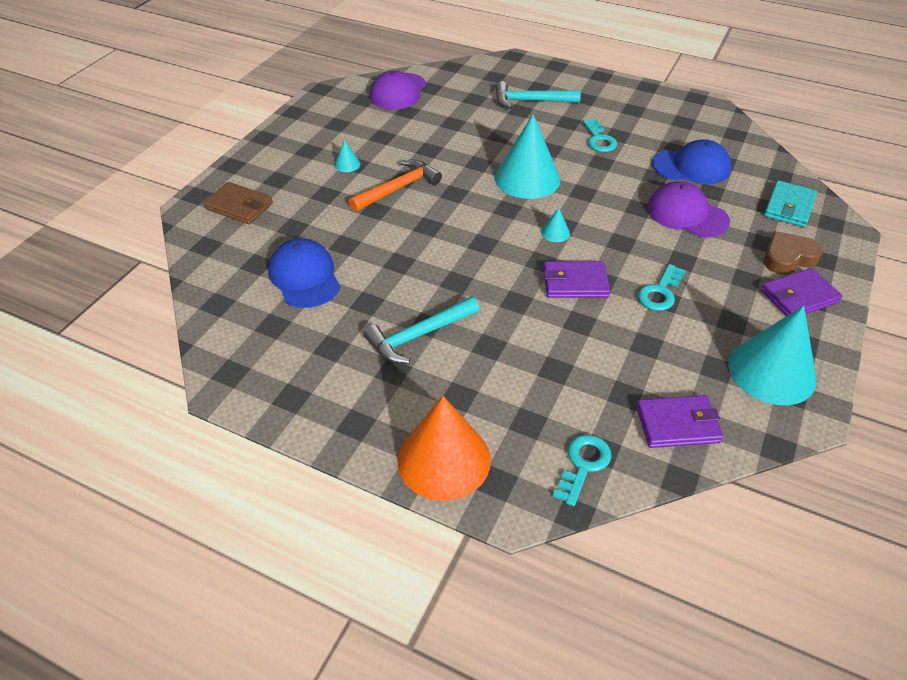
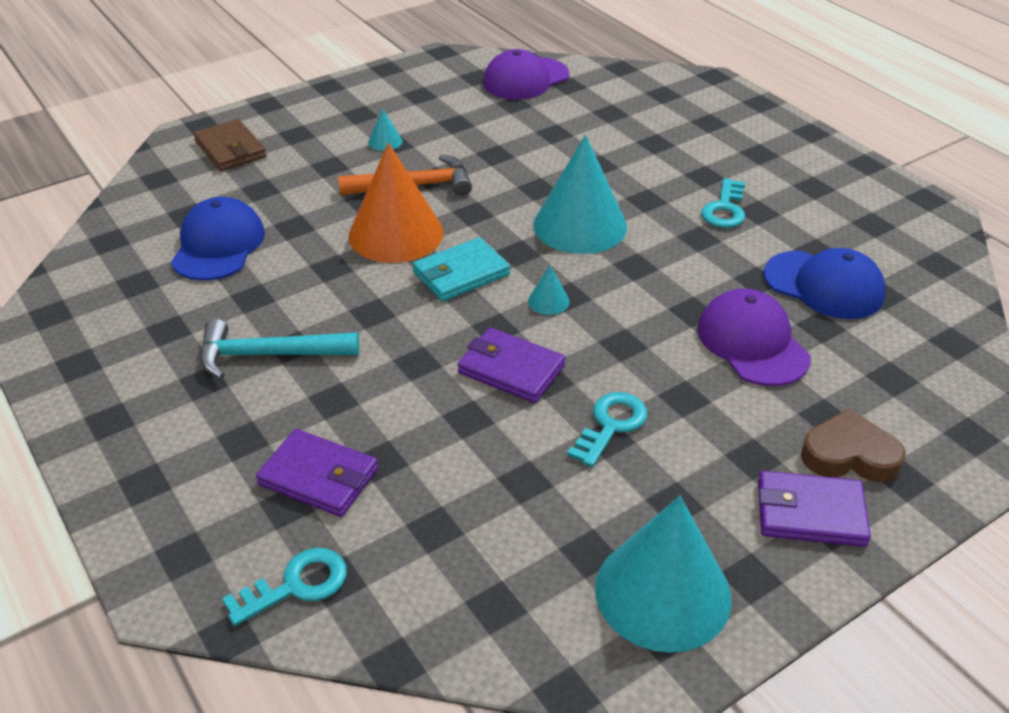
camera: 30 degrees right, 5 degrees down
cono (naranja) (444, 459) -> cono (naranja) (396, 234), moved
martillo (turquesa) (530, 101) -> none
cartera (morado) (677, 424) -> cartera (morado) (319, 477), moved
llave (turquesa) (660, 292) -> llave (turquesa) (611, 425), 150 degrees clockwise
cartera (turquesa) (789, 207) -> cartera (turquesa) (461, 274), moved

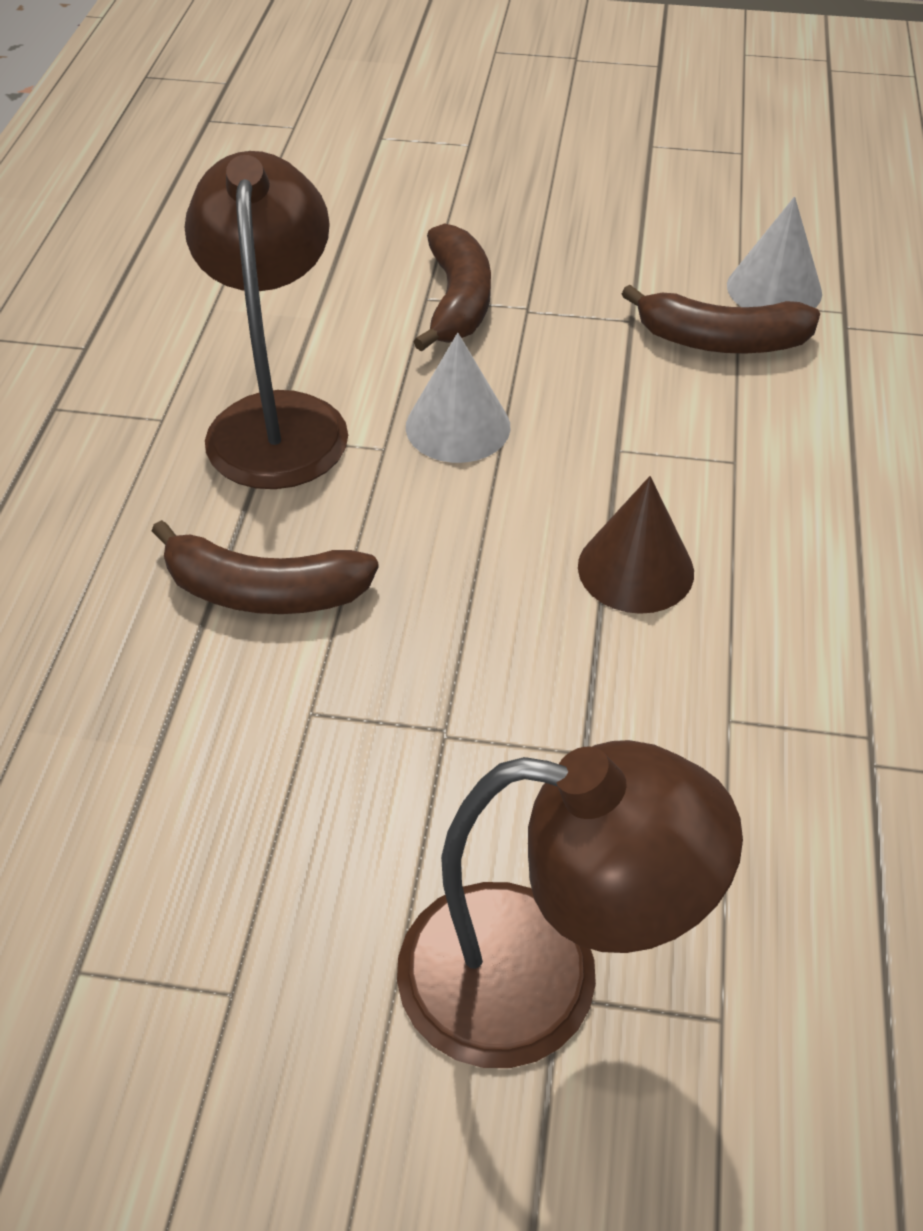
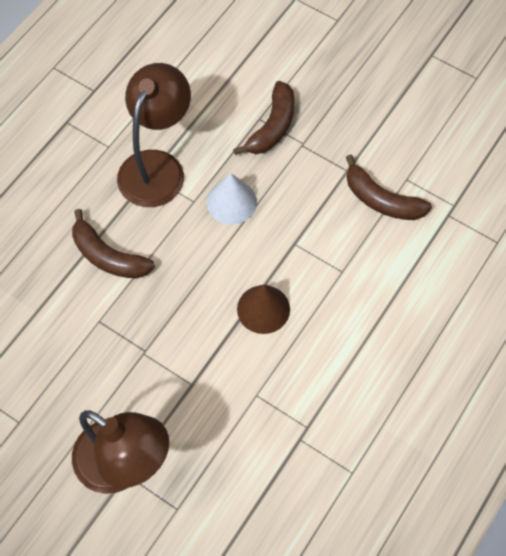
camera: 25 degrees right, 15 degrees up
cono (blanco) (774, 289) -> none

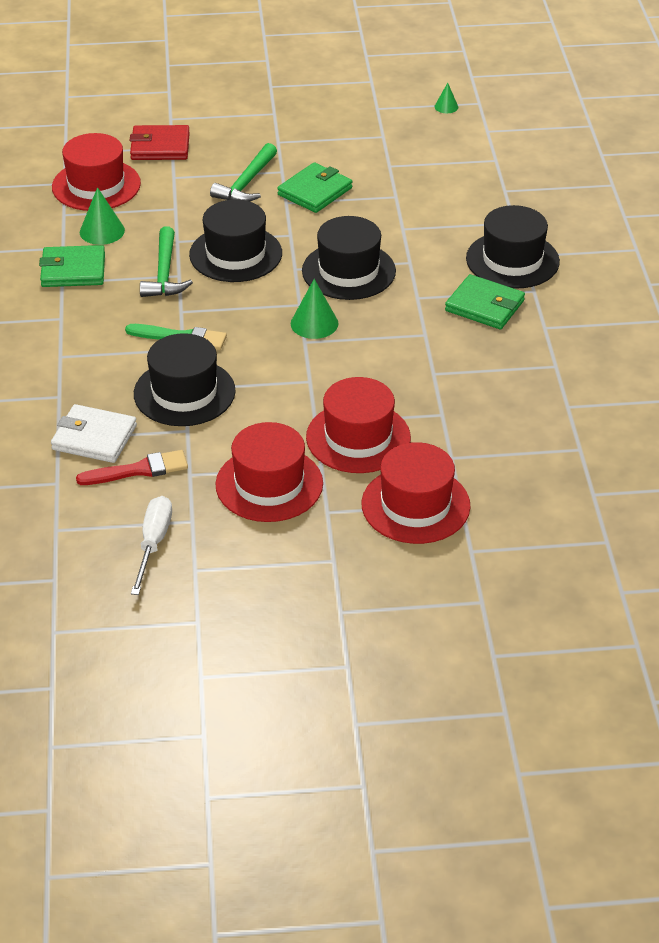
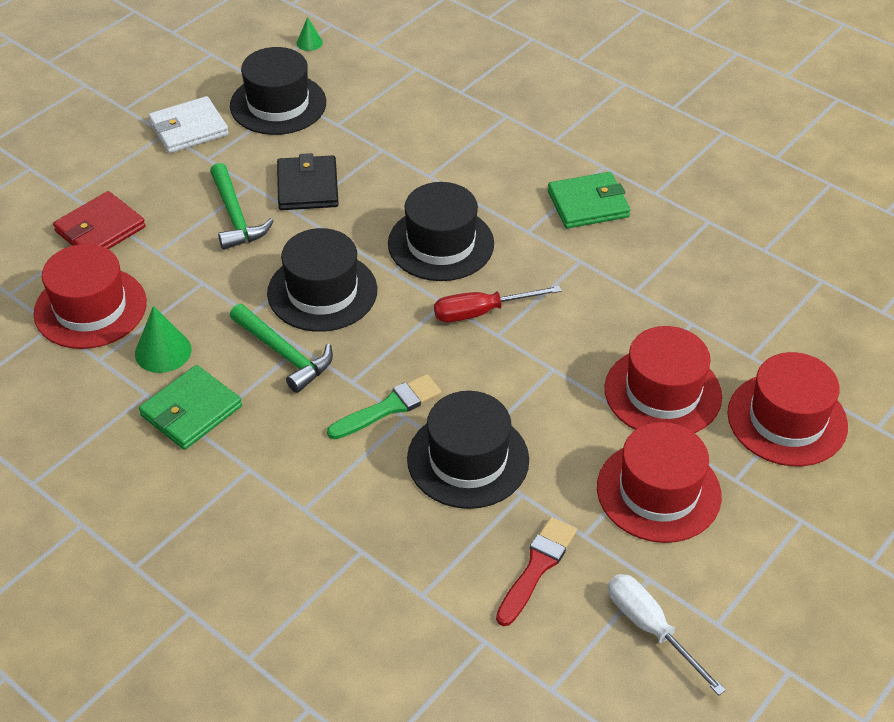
camera: 45 degrees left, 5 degrees up
cartera (blanco) (94, 437) -> cartera (blanco) (189, 129), moved
cartera (verde) (315, 191) -> cartera (negro) (307, 187)
cono (verde) (314, 323) -> destornillador (rojo) (481, 312)
sombrero (negro) (512, 260) -> sombrero (negro) (278, 104), moved

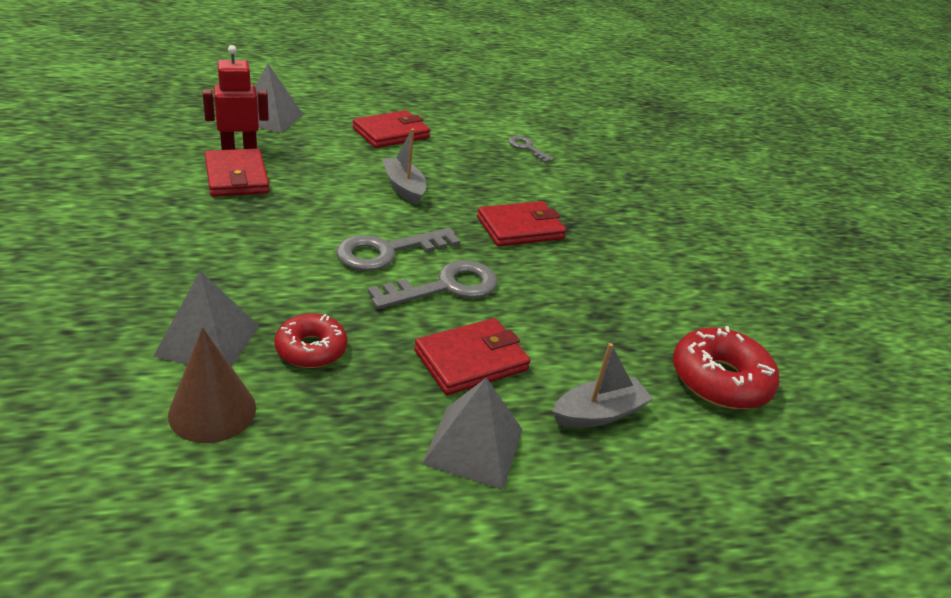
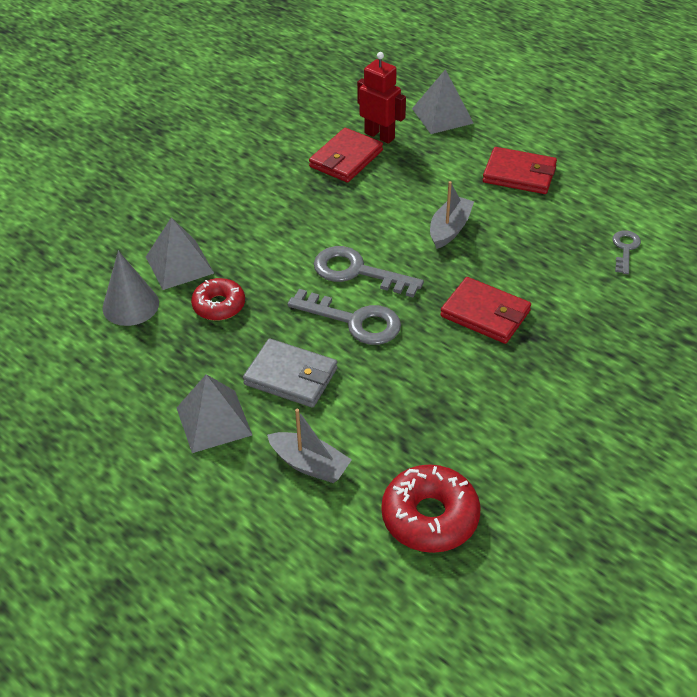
camera: 60 degrees right, 10 degrees up
cono (marrón) (212, 411) -> cono (gris) (130, 305)
cartera (rojo) (471, 360) -> cartera (gris) (291, 376)

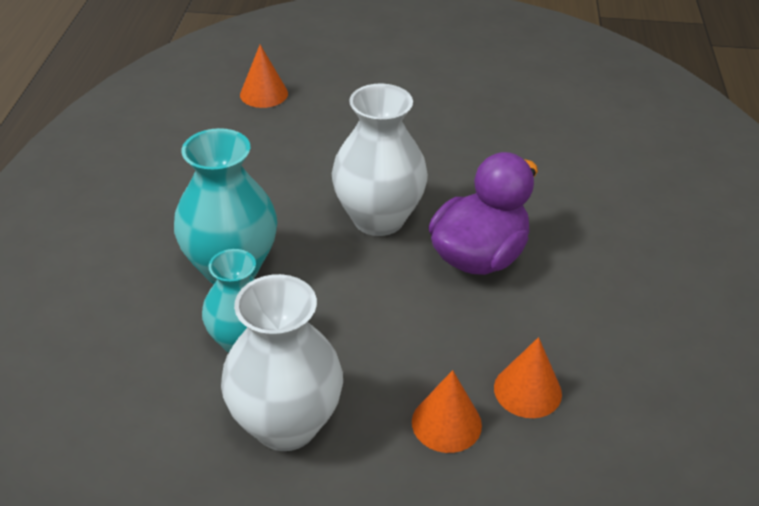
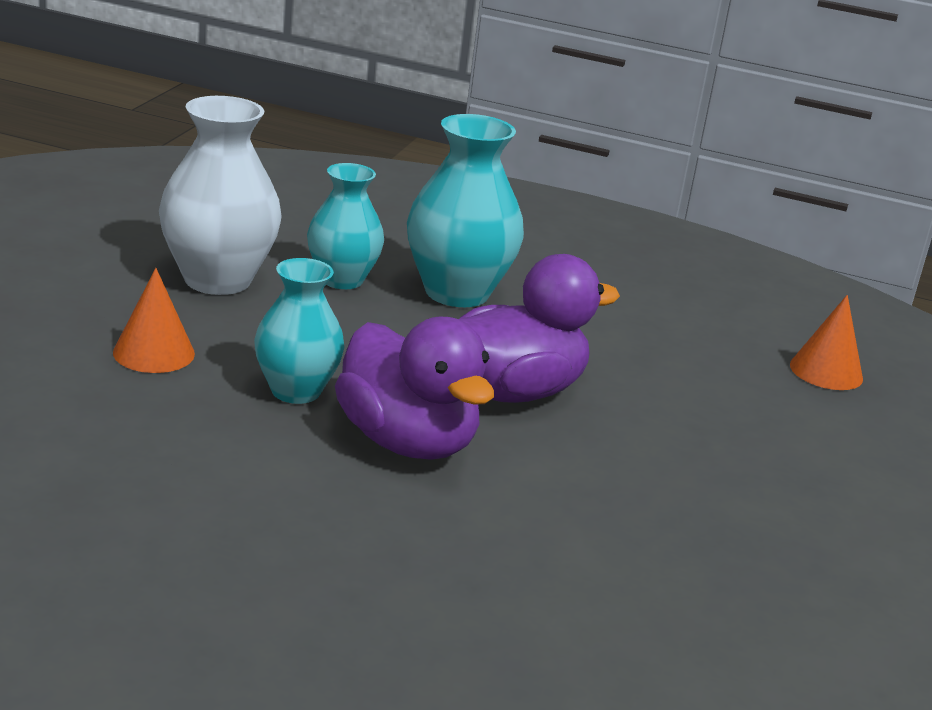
camera: 100 degrees right, 15 degrees down
florero (blanco) (378, 219) -> pato (morado) (513, 391)
cono (naranja) (527, 390) -> none
none -> florero (turquesa) (296, 391)

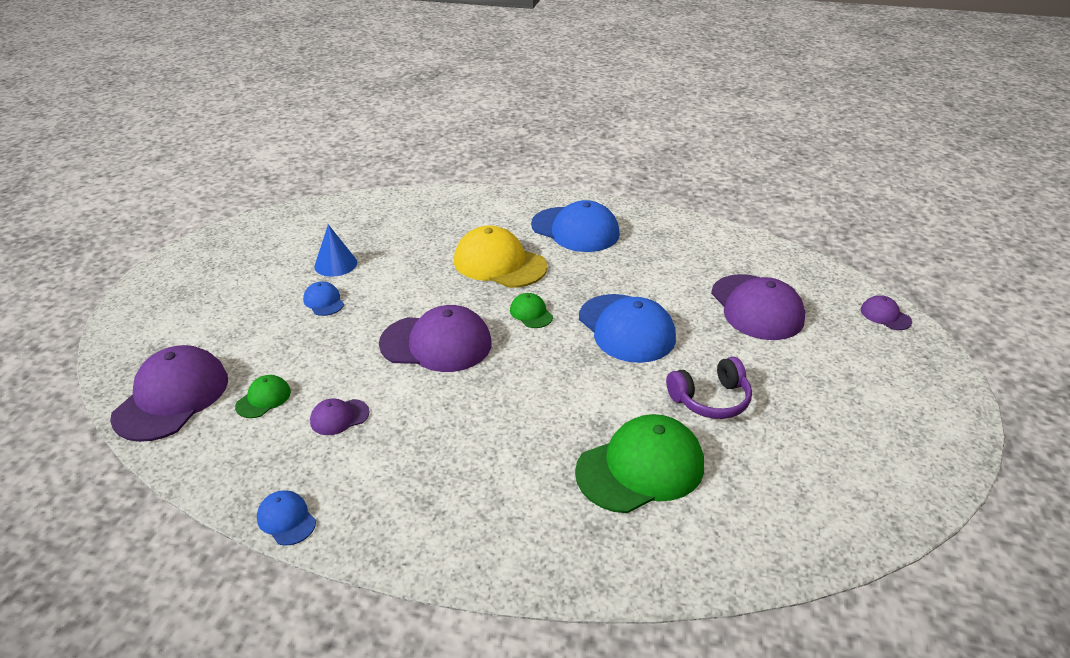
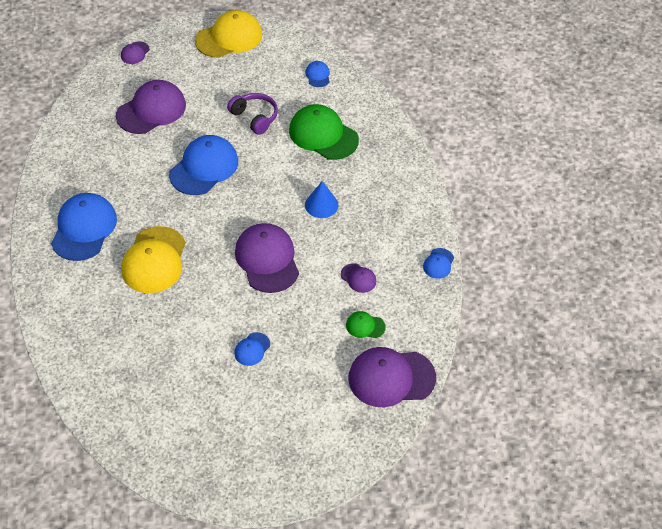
camera: 115 degrees left, 15 degrees up
cono (azul) (335, 264) -> cono (azul) (321, 205), moved
gorra (verde) (531, 313) -> none
none -> gorra (amarillo) (229, 38)
none -> gorra (azul) (318, 75)

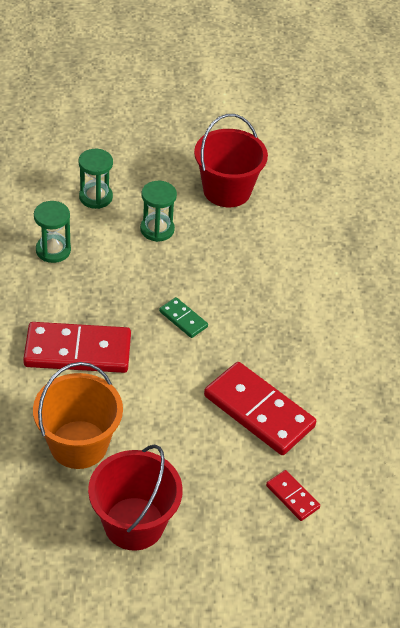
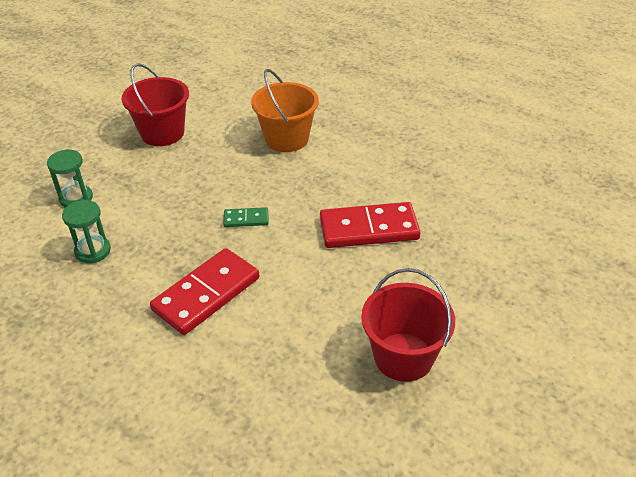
camera: 45 degrees left, 5 degrees down
balde (naranja) (79, 444) -> balde (naranja) (286, 139), moved
reloj de arena (verde) (157, 229) -> none
ficha de dominó (rojo) (292, 497) -> none

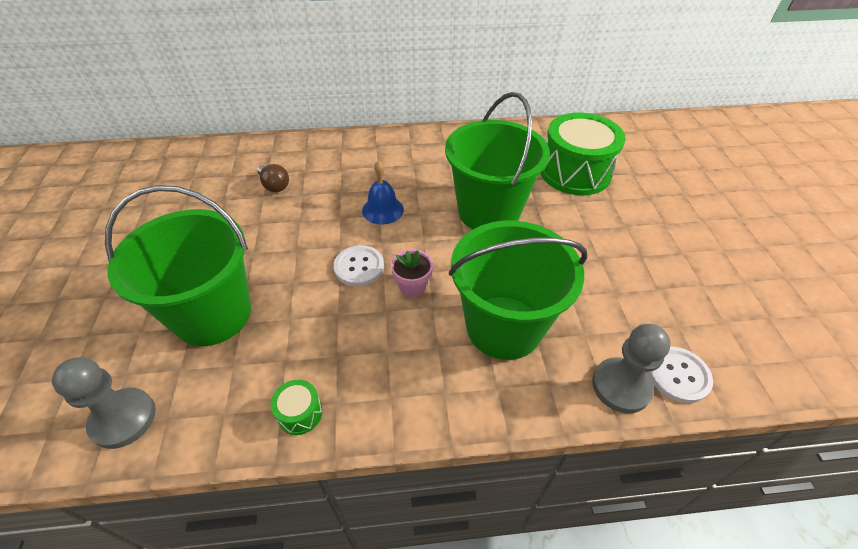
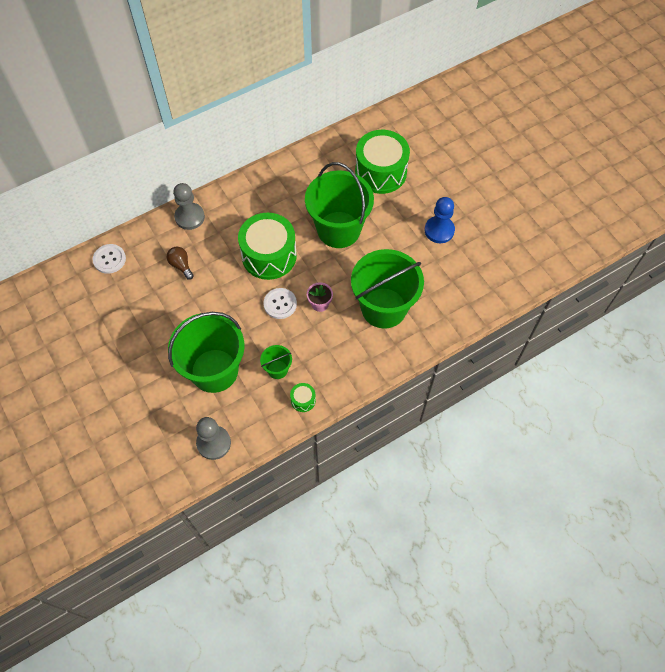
camera: 25 degrees left, 15 degrees up
bombilla (marrón) (274, 186) -> bombilla (marrón) (181, 265), 150 degrees counterclockwise
campana (azul) (383, 210) -> tambor (verde) (269, 255)
peón (gris) (621, 386) -> peón (gris) (189, 217), moved
botón (blanco) (678, 375) -> botón (blanco) (109, 259), moved
none -> balde (verde) (277, 369)
none -> peón (azul) (439, 230)

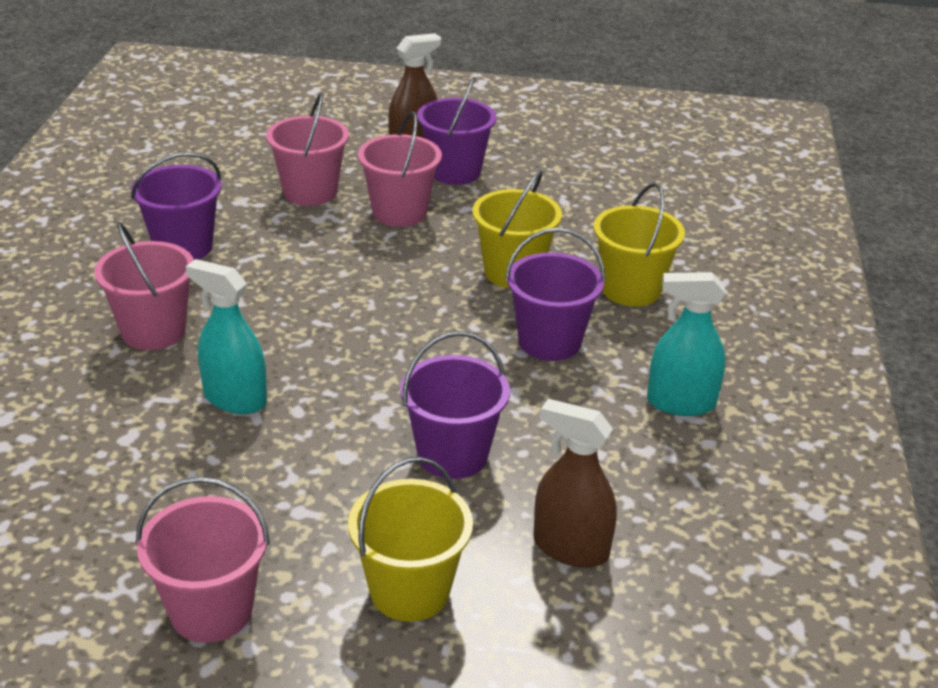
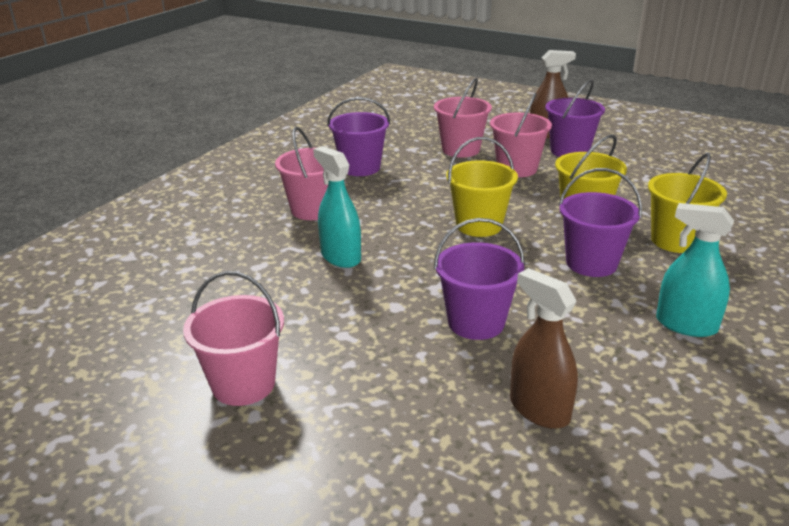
camera: 25 degrees right, 5 degrees down
balde (amarillo) (409, 590) -> balde (amarillo) (479, 225), moved

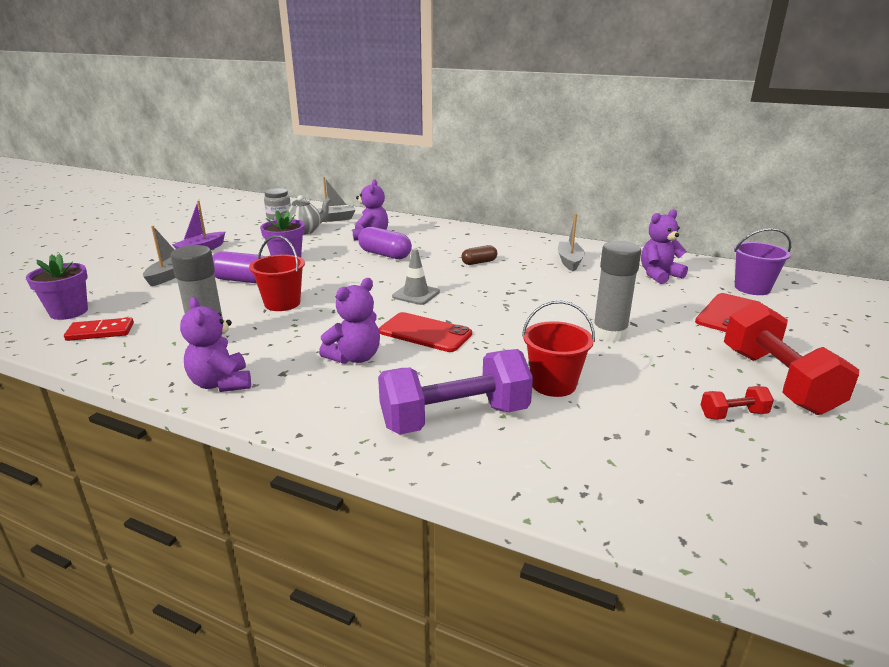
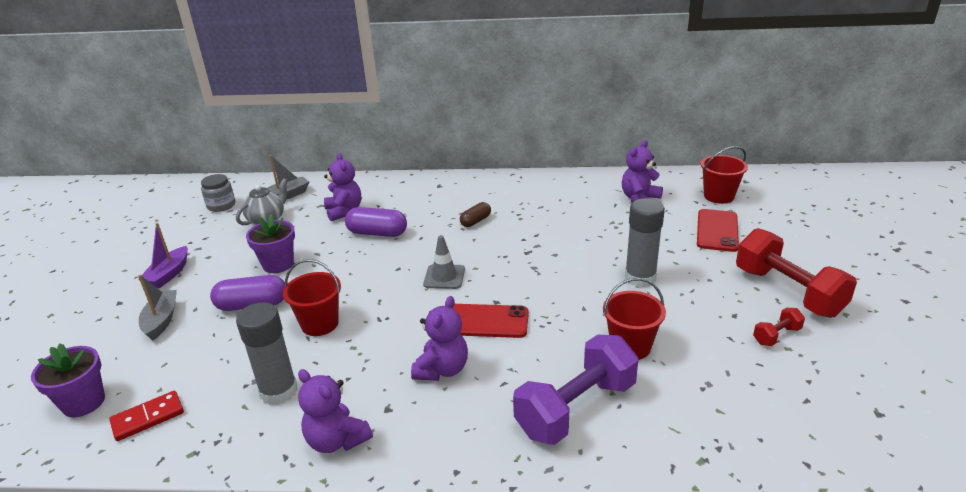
camera: 20 degrees left, 5 degrees up
barco (gris) (569, 261) -> none
balde (morado) (752, 288) -> balde (rojo) (718, 196)

